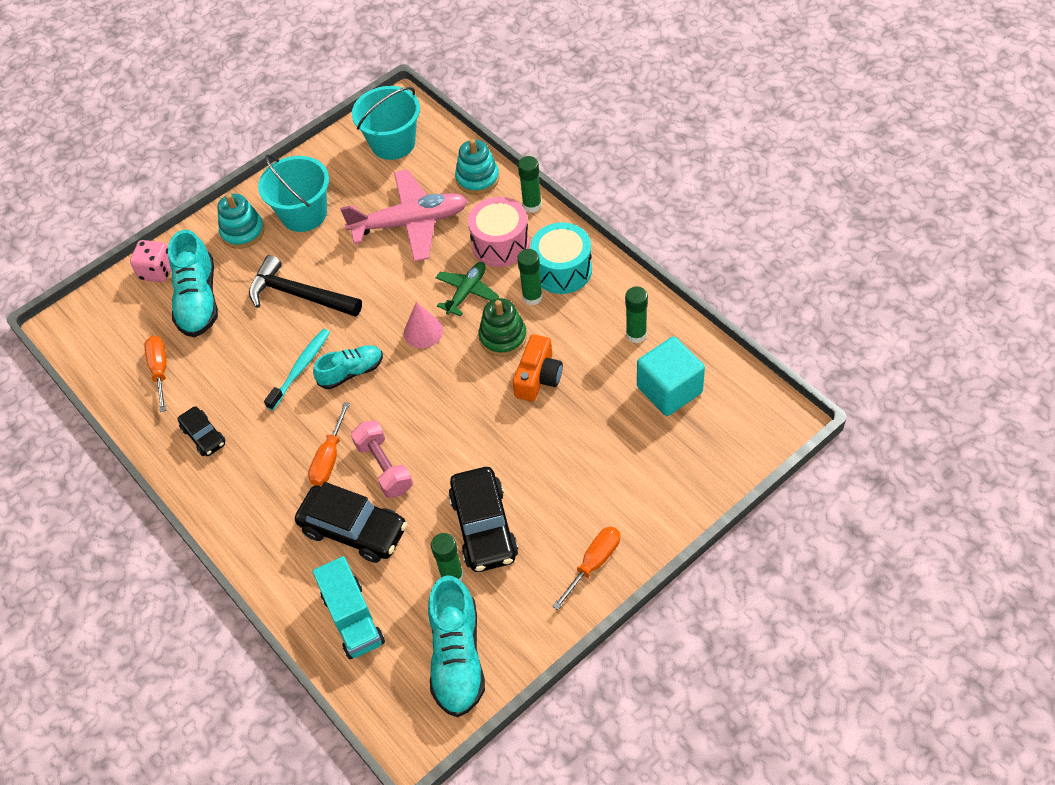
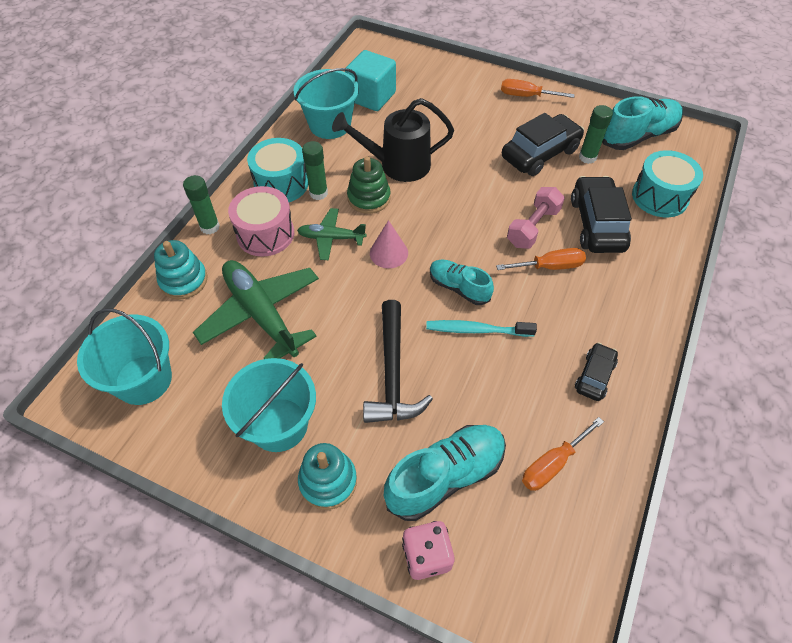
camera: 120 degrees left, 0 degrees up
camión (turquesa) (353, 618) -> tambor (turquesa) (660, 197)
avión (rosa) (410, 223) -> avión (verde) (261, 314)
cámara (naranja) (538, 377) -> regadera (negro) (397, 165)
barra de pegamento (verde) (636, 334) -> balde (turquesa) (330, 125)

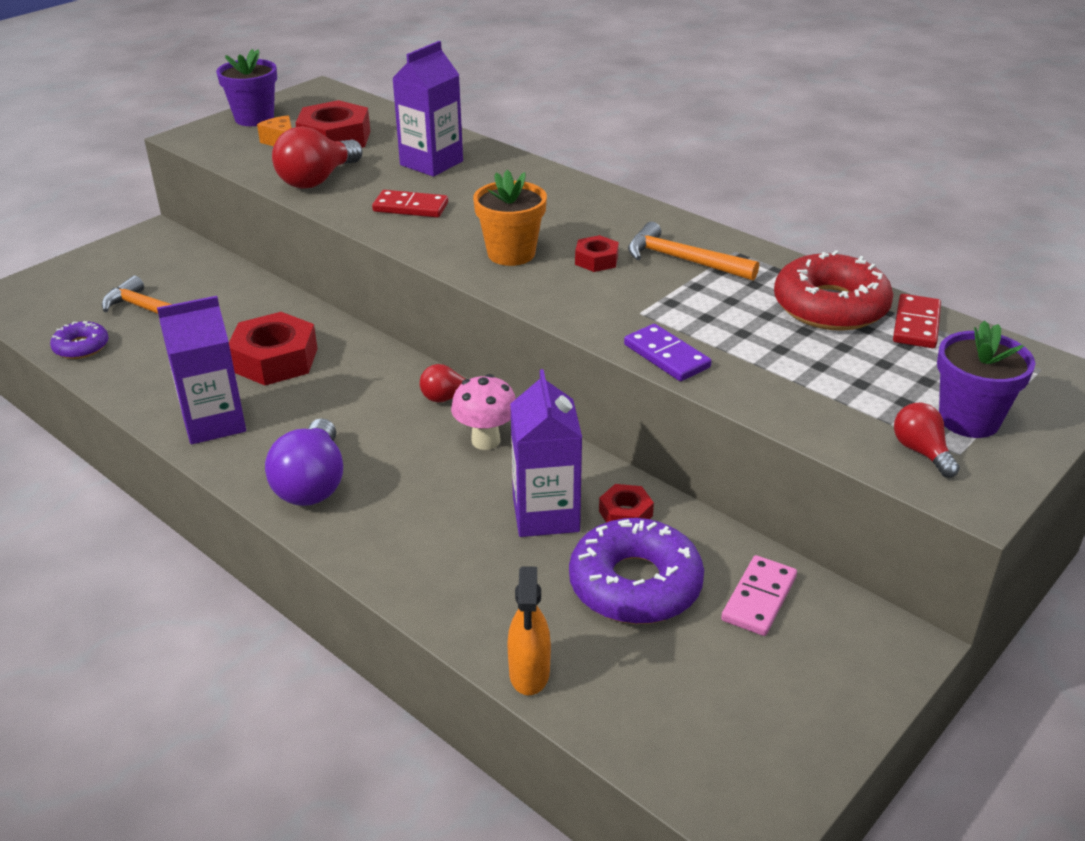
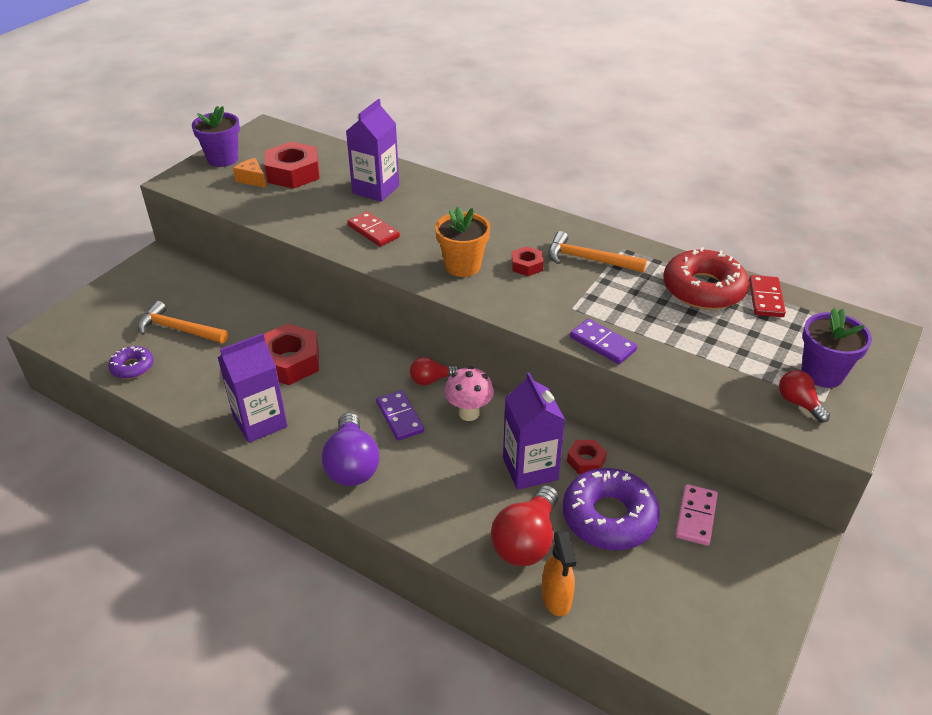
camera: 10 degrees left, 5 degrees up
bombilla (rojo) (317, 180) -> bombilla (rojo) (526, 541), moved
ficha de dominó (rojo) (410, 207) -> ficha de dominó (rojo) (373, 231), 45 degrees clockwise
none -> ficha de dominó (morado) (400, 417)

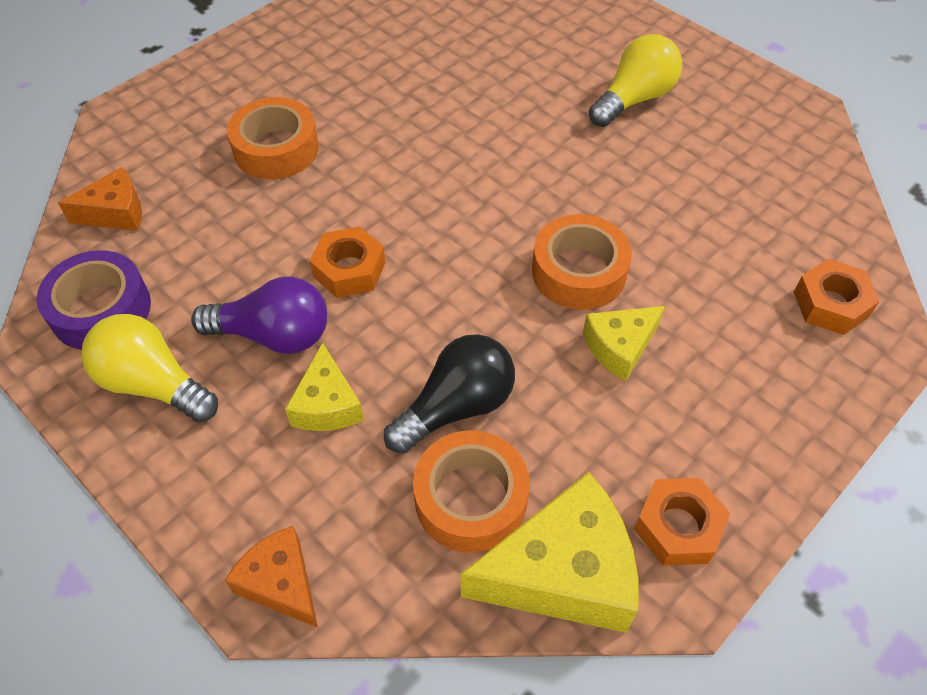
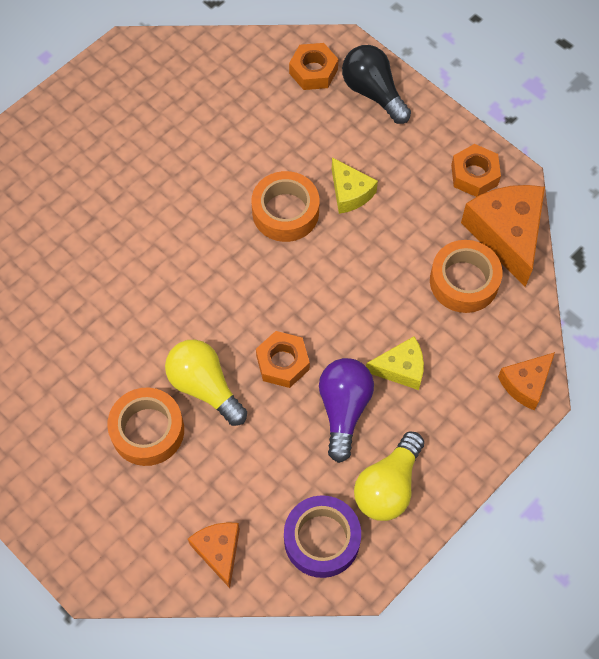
camera: 90 degrees left, 10 degrees up
bombilla (negro) (457, 407) -> bombilla (negro) (373, 92), moved
queso (amarillo) (562, 573) -> queso (naranja) (506, 235)
bombilla (amarillo) (634, 99) -> bombilla (amarillo) (204, 386), moved

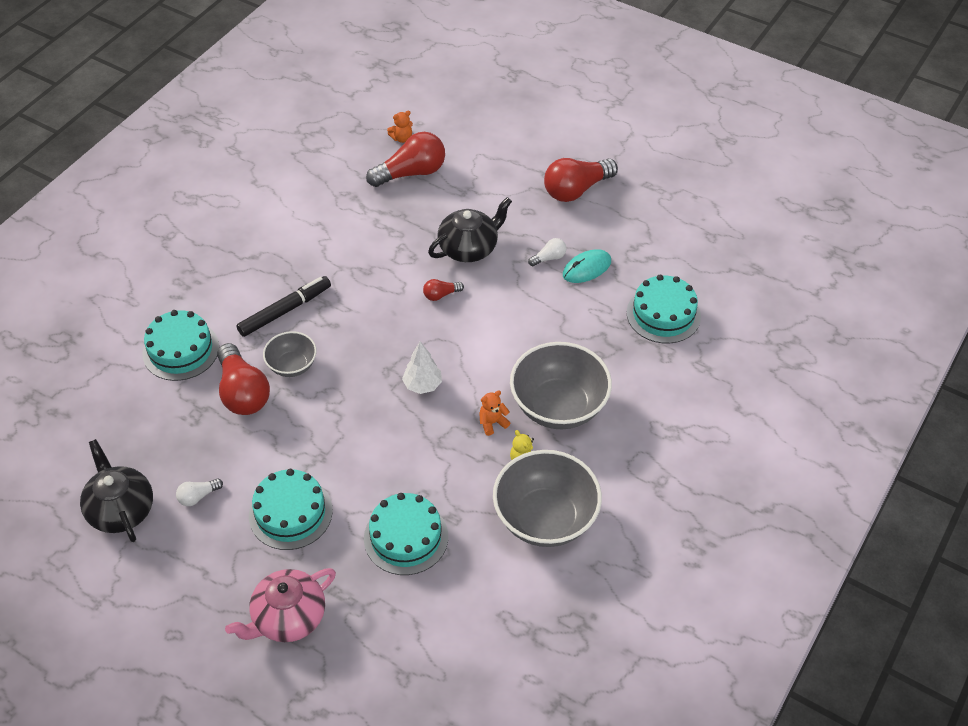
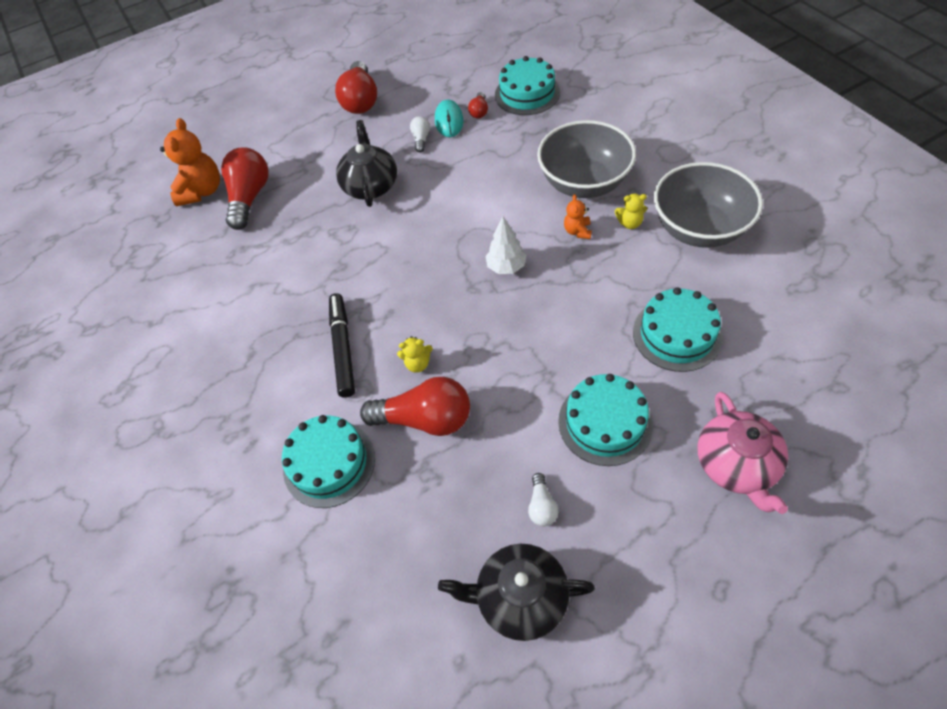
camera: 55 degrees left, 5 degrees up
cuenco (gris) (292, 365) -> osito (amarillo) (418, 363)
osito (naranja) (402, 138) -> osito (naranja) (202, 191), x1.99
bombilla (rojo) (441, 295) -> bombilla (rojo) (479, 111), moved

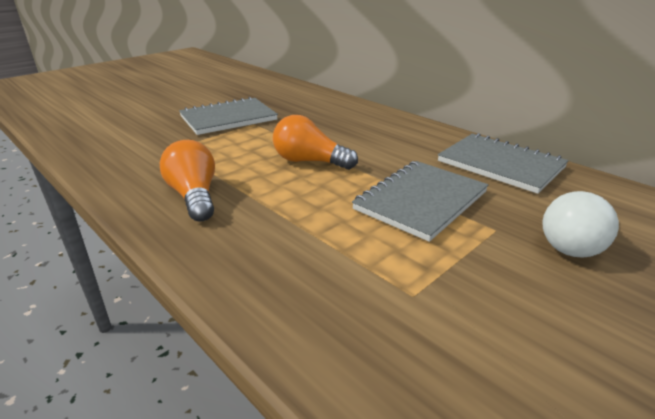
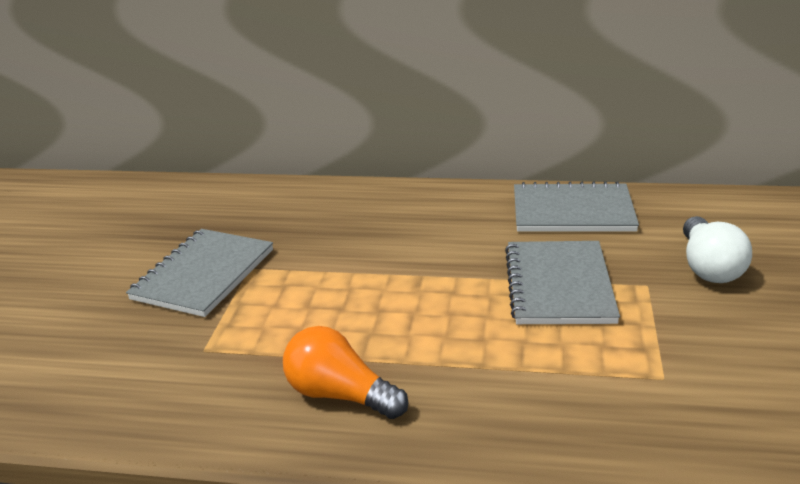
camera: 35 degrees left, 0 degrees up
bombilla (naranja) (309, 161) -> none

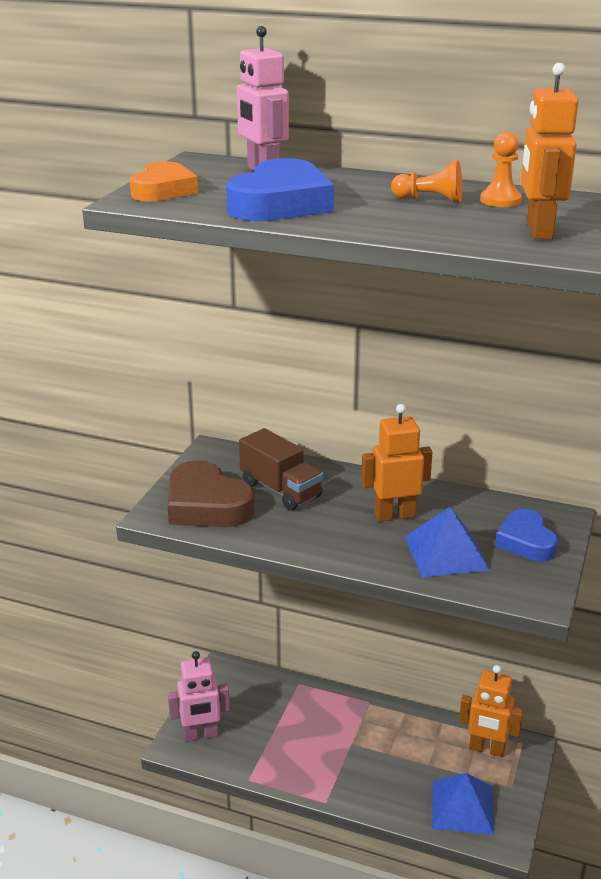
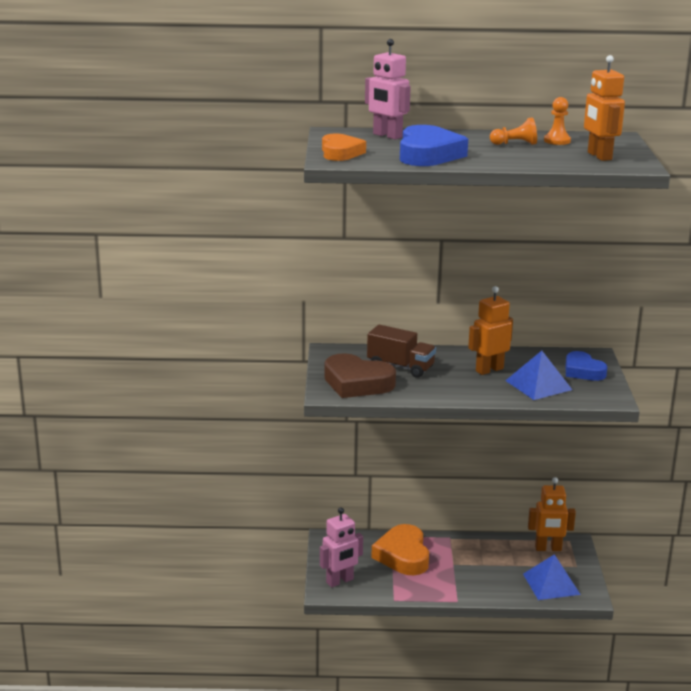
camera: 20 degrees left, 5 degrees down
none -> corazón (naranja) (403, 555)

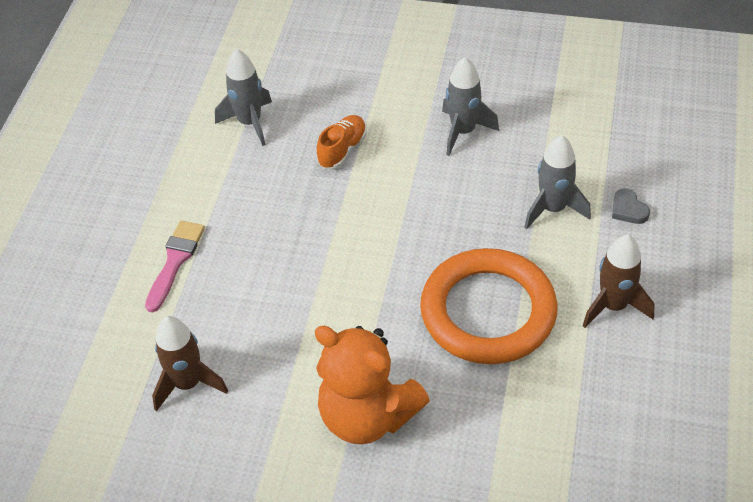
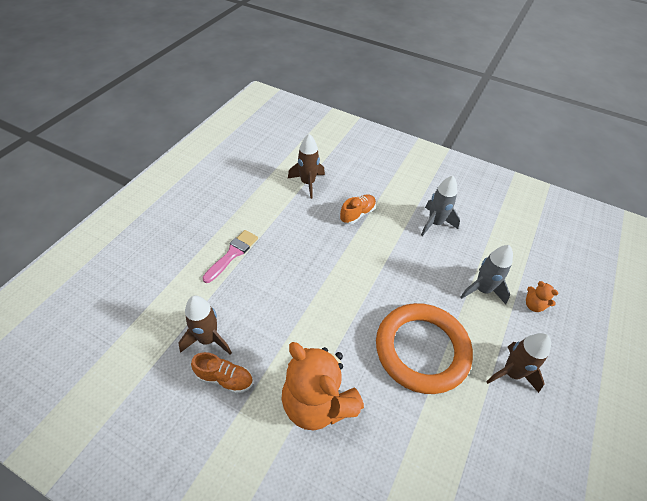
camera: 10 degrees right, 0 degrees up
cohete (gris) (250, 123) -> cohete (marrón) (307, 183)
corazón (gris) (628, 209) -> osito (naranja) (533, 305)
none -> zapato (naranja) (224, 378)

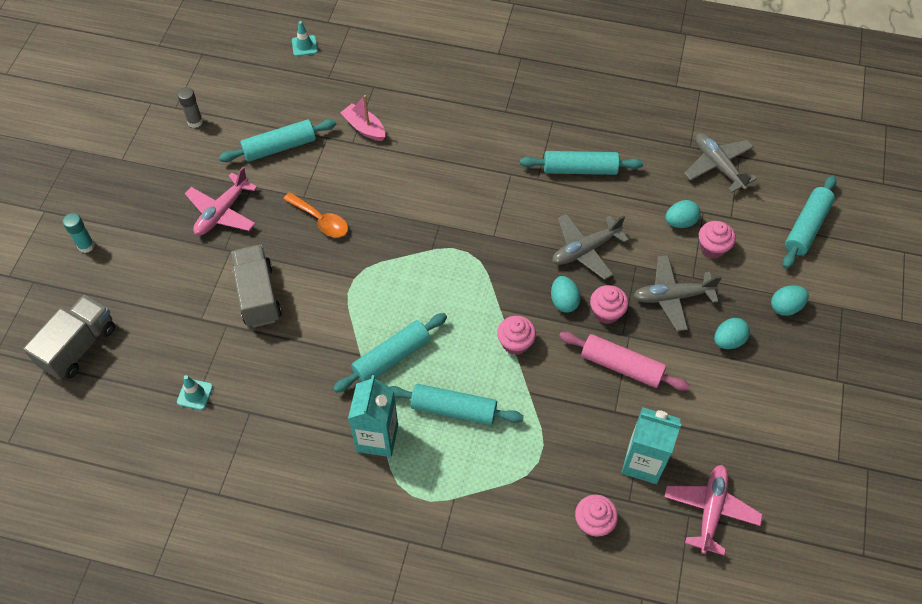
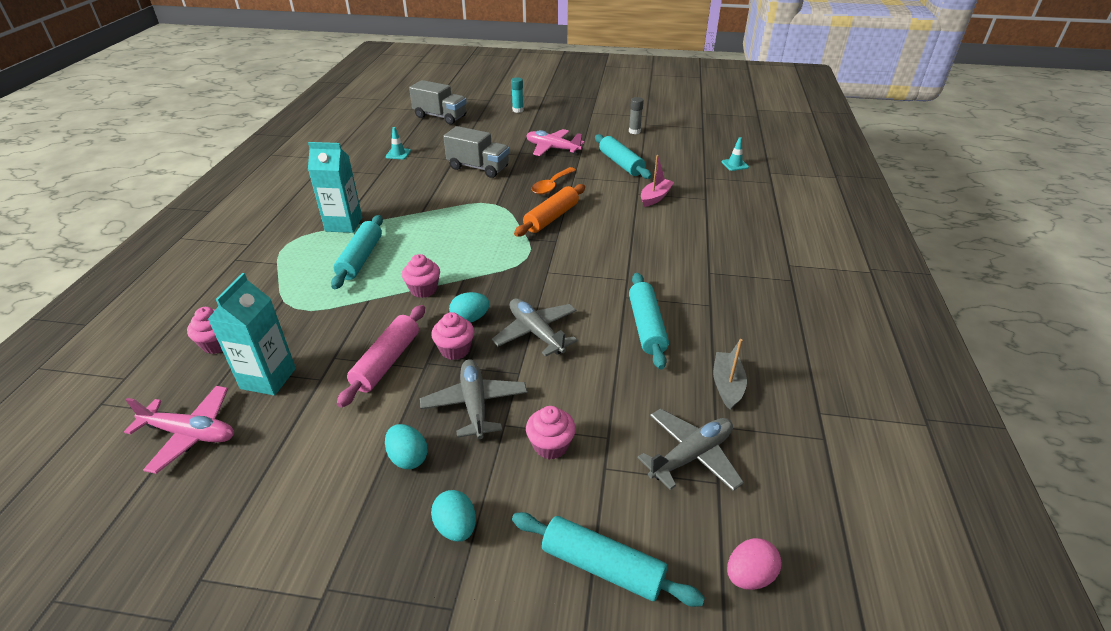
camera: 85 degrees right, 20 degrees down
camión (gris) (258, 295) -> camión (gris) (478, 168), 45 degrees clockwise
rodillo (turquesa) (392, 357) -> none
huevo (turquesa) (680, 222) -> none
none -> rodillo (naranja) (551, 218)
none -> barco (gris) (727, 385)
none -> huevo (rosa) (749, 575)

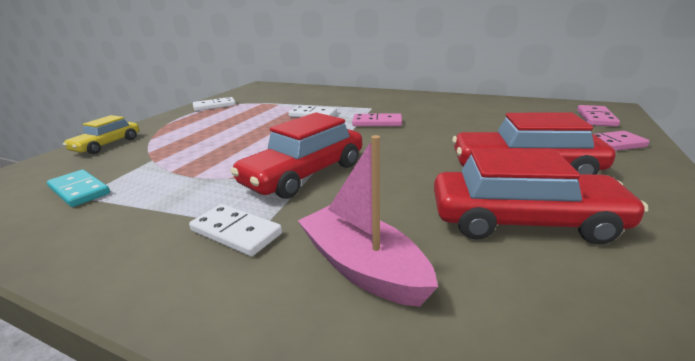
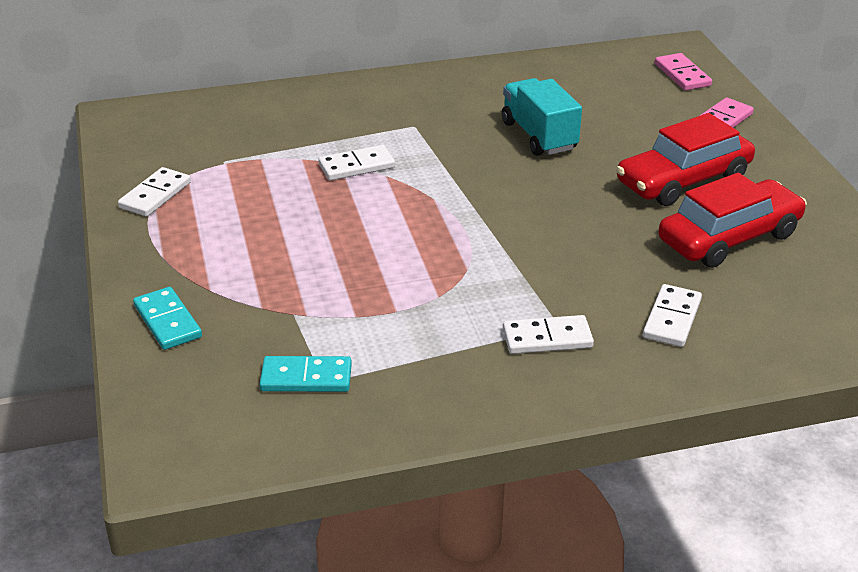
camera: 40 degrees left, 10 degrees up
coche (amarillo) (107, 145) -> ficha de dominó (turquesa) (167, 321)
coche (rojo) (304, 174) -> none
barco (rosa) (362, 267) -> ficha de dominó (blanco) (671, 319)
ficha de dominó (rosa) (377, 122) -> none
none -> camión (turquesa) (538, 136)

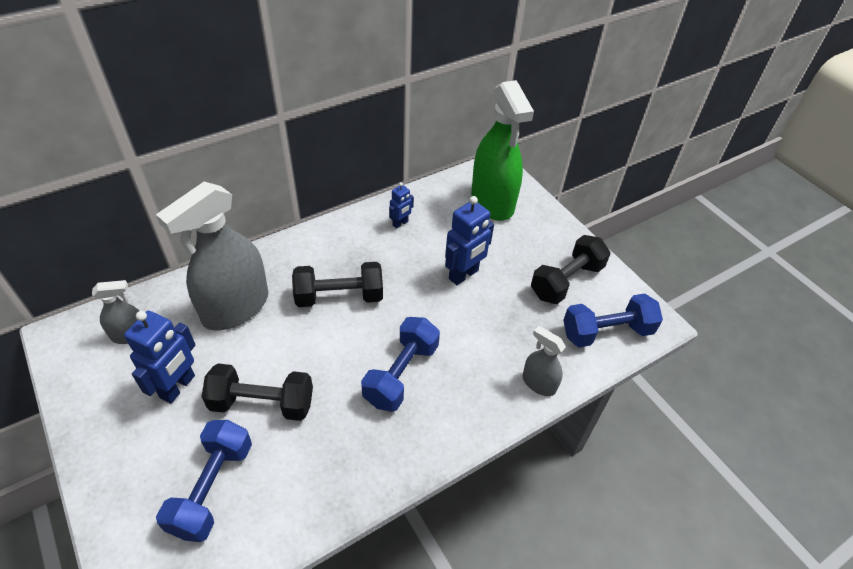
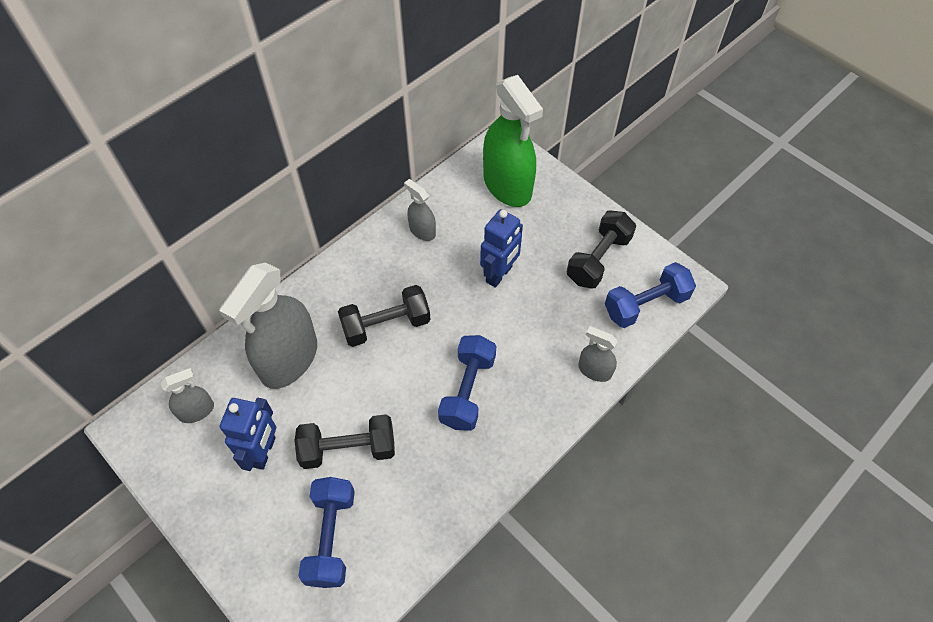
camera: 10 degrees left, 10 degrees up
robot (azul) (400, 223) -> pulverizador (gris) (422, 231)

